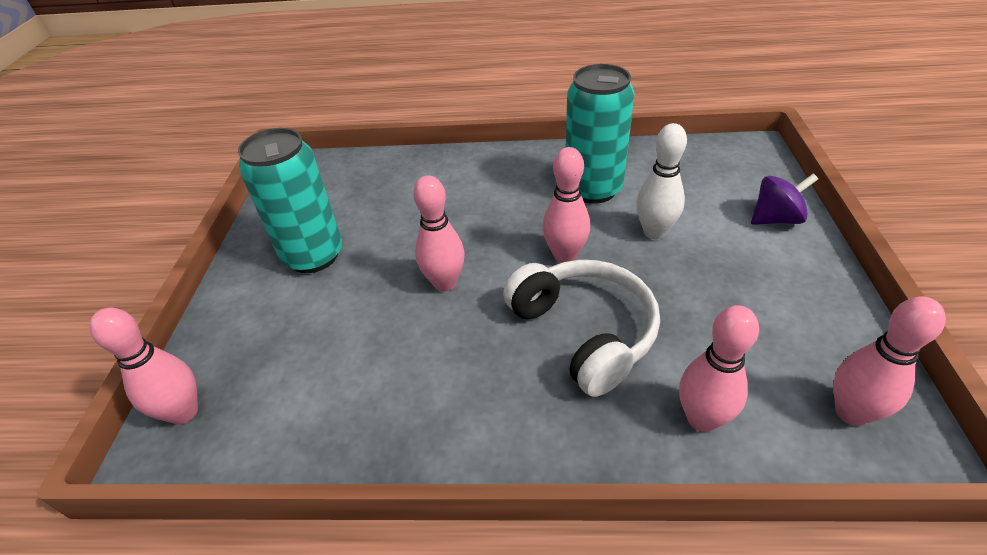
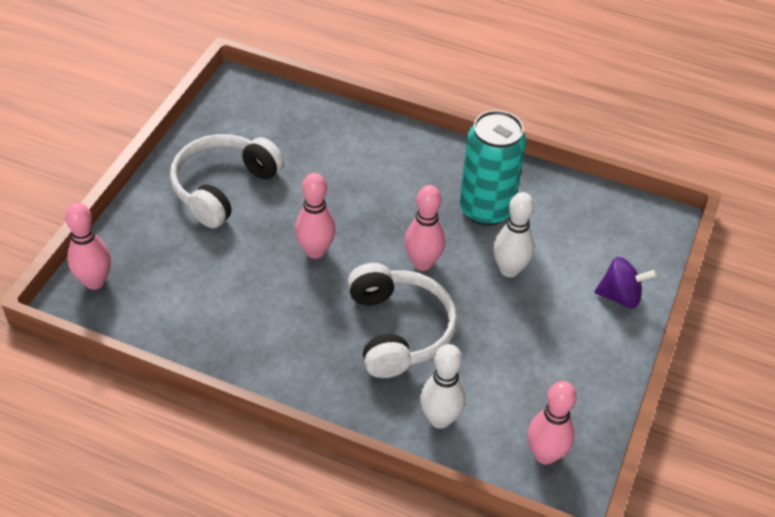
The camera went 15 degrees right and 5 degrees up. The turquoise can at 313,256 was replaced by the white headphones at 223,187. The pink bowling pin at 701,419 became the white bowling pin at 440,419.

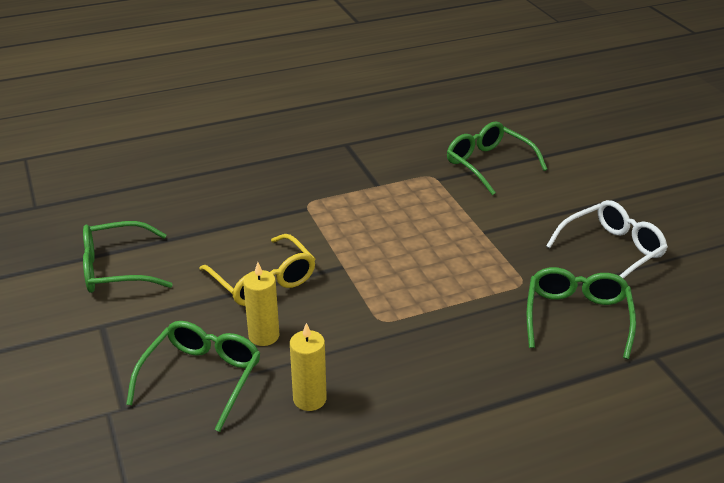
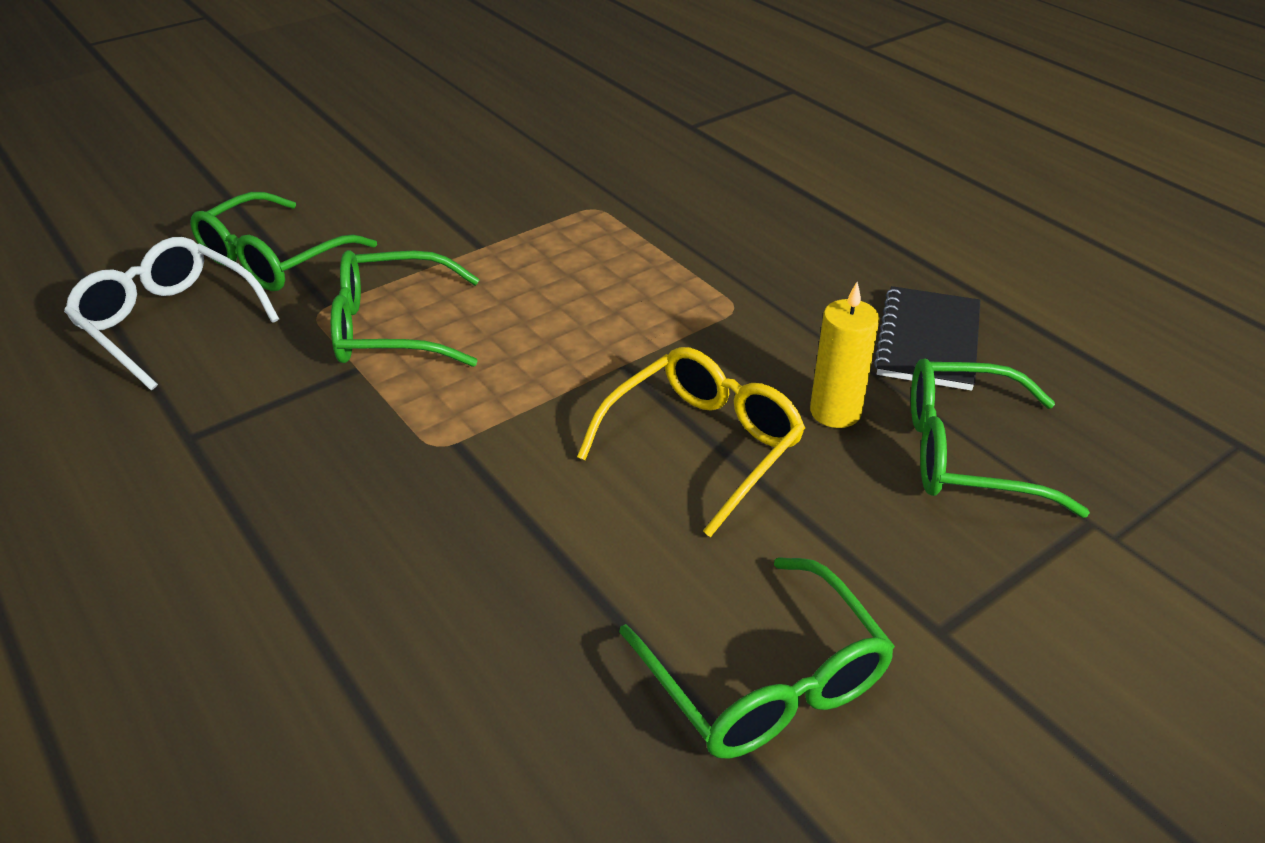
The camera went 105 degrees left and 5 degrees up. The green glasses moved from 577,317 to 391,328. The white glasses moved from 612,251 to 168,322. The yellow candle at 309,399 was replaced by the black notebook at 928,341.

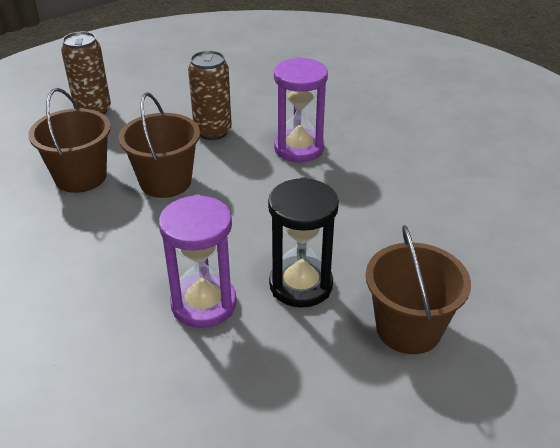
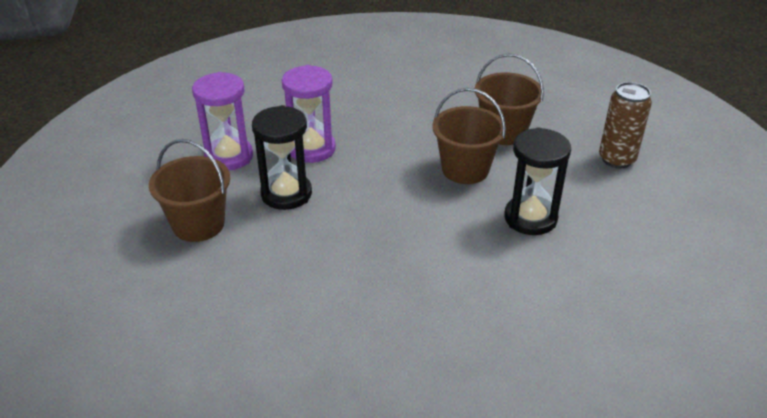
The camera went 120 degrees right and 0 degrees up. The purple hourglass moved from 299,148 to 229,156. The brown can at 213,132 was replaced by the black hourglass at 530,218.

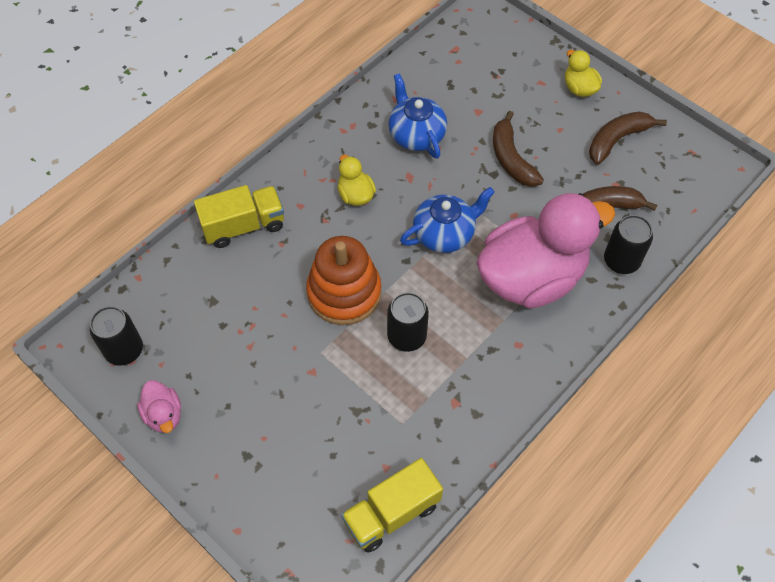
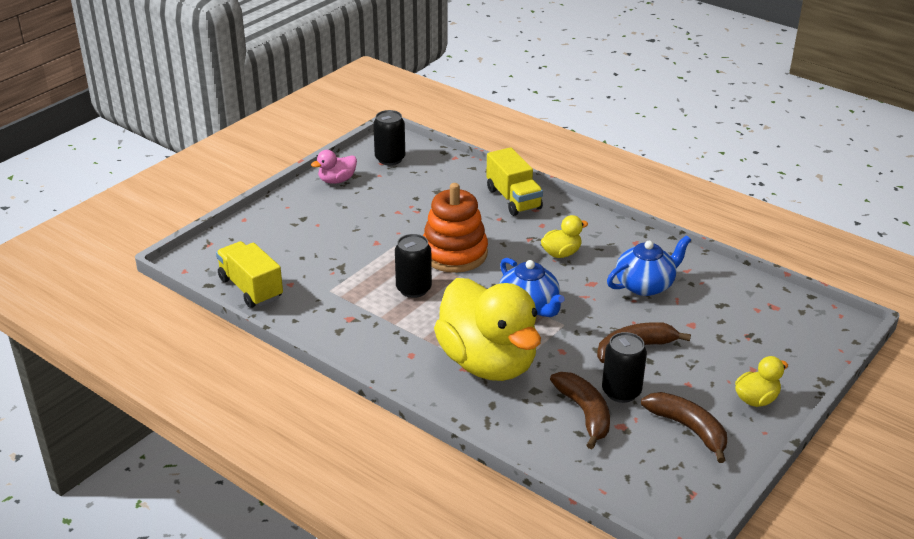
The camera went 85 degrees right and 25 degrees down. The black can moved from 621,261 to 621,392. The pink duck at 531,277 became the yellow duck at 488,363.

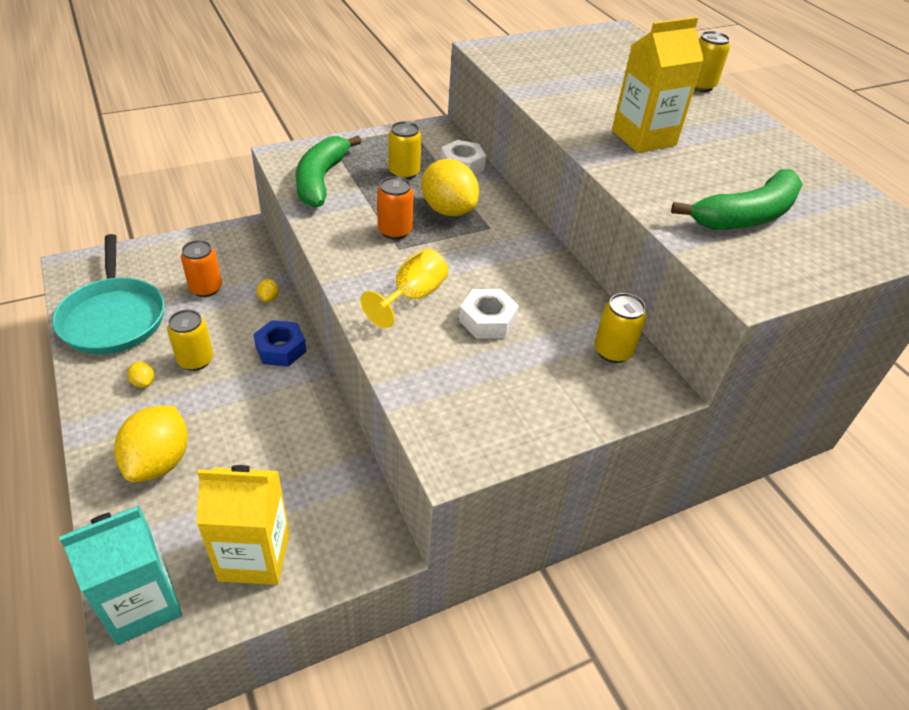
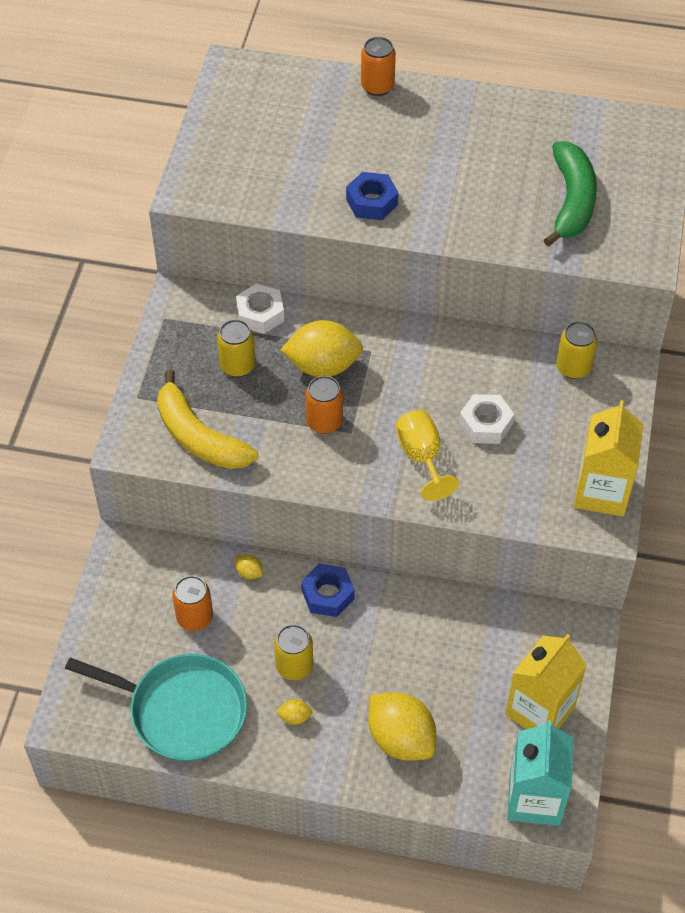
The camera went 50 degrees left and 10 degrees up. The blue nut at 372,202 appeared. The yellow carton moved from 643,138 to 601,492. The green banana at 321,180 became the yellow banana at 199,437. The yellow can at 700,86 became the orange can at 377,86.

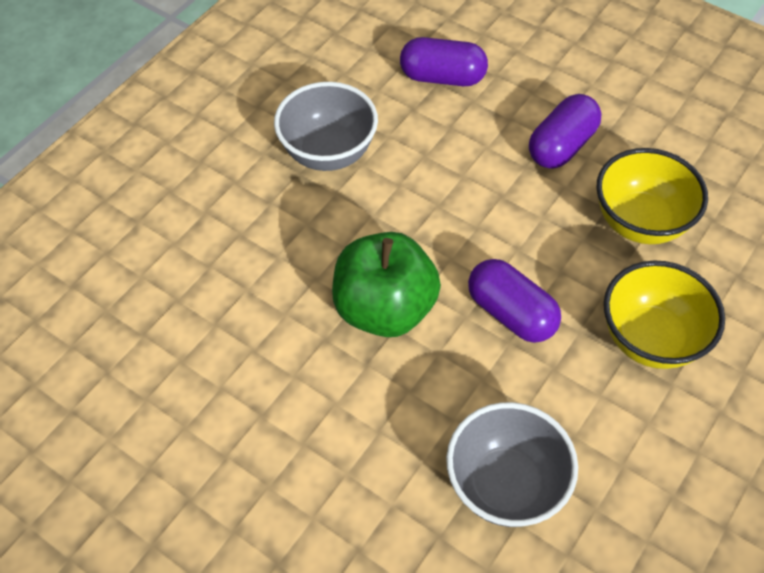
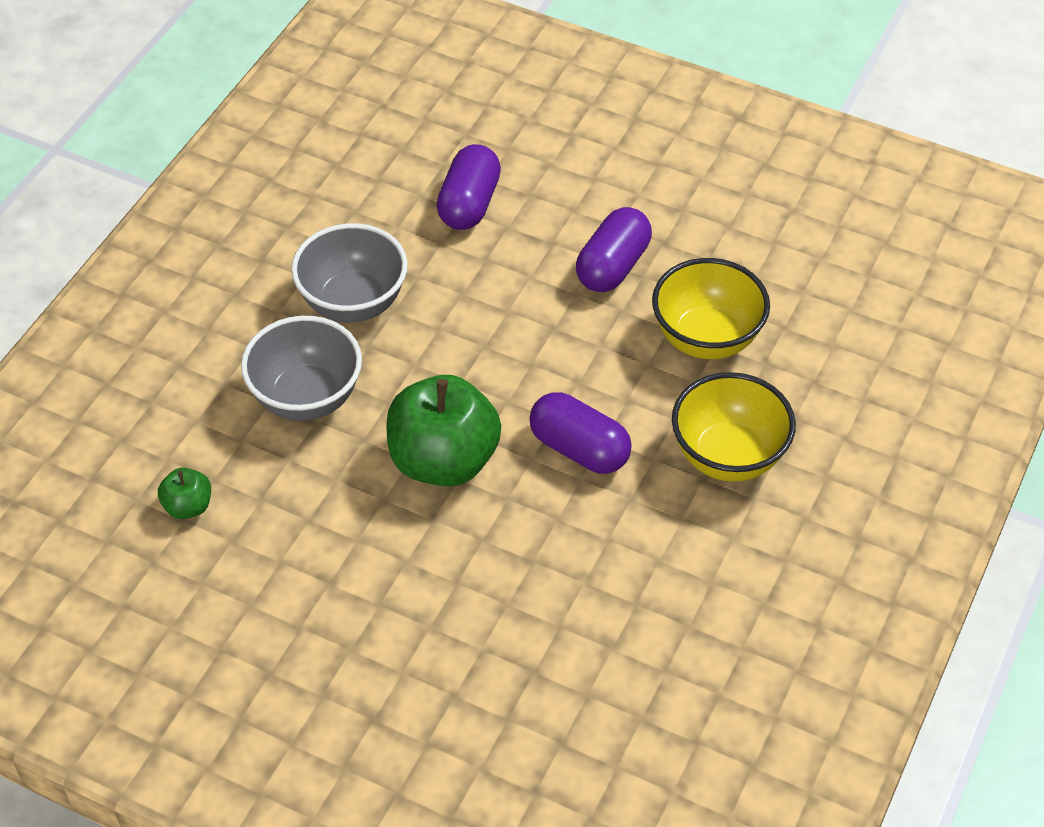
The camera went 10 degrees left and 5 degrees down. The green apple at 188,506 appeared. The grey bowl moved from 505,485 to 306,398. The purple capsule at 442,77 turned 75 degrees counterclockwise.

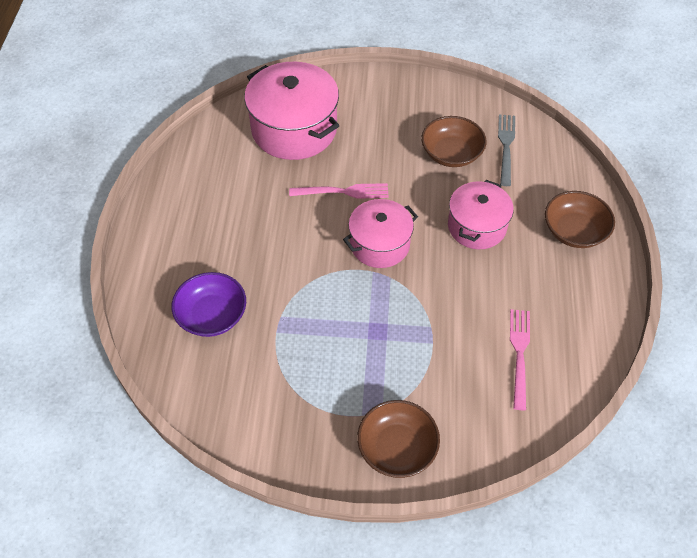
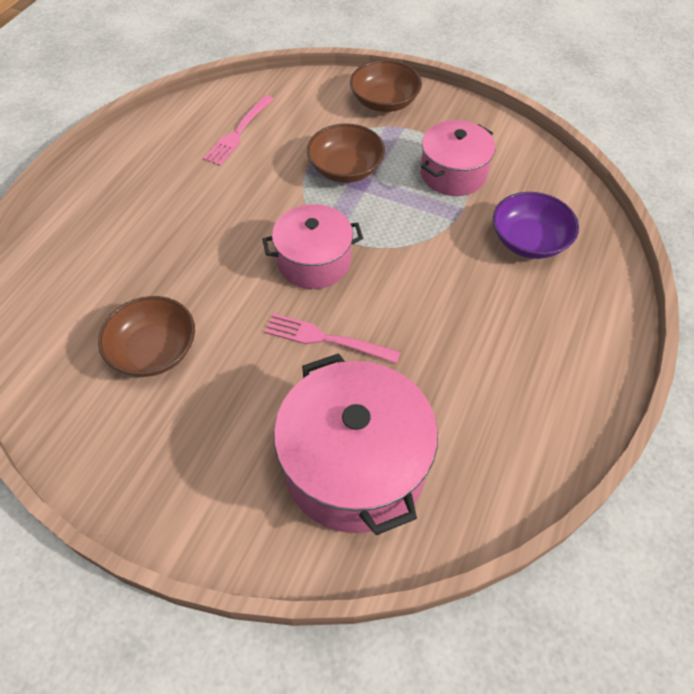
The camera went 160 degrees left and 0 degrees up. The grey fork at 506,146 disappeared. The pink pot moved from 477,226 to 453,173. The brown bowl moved from 574,231 to 345,169.

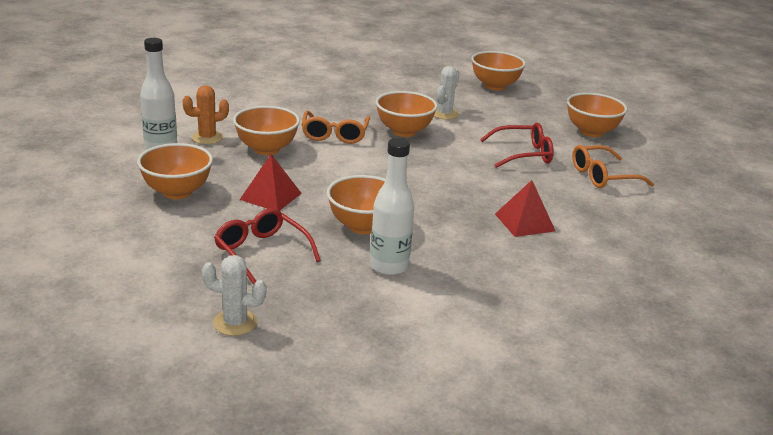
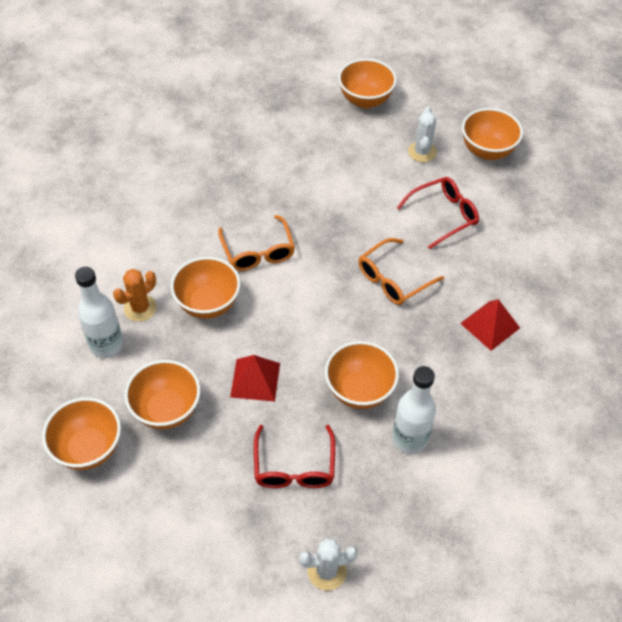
The camera went 20 degrees left and 25 degrees up. The orange bowl moved from 404,131 to 88,448. The white cactus moved from 444,114 to 422,152. The orange glasses moved from 602,176 to 393,279. The red glasses at 261,252 turned 120 degrees counterclockwise.

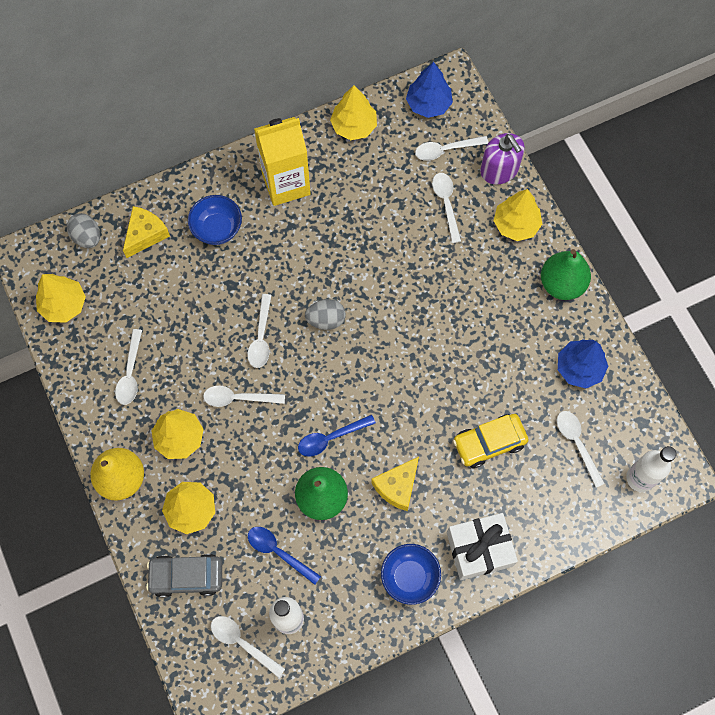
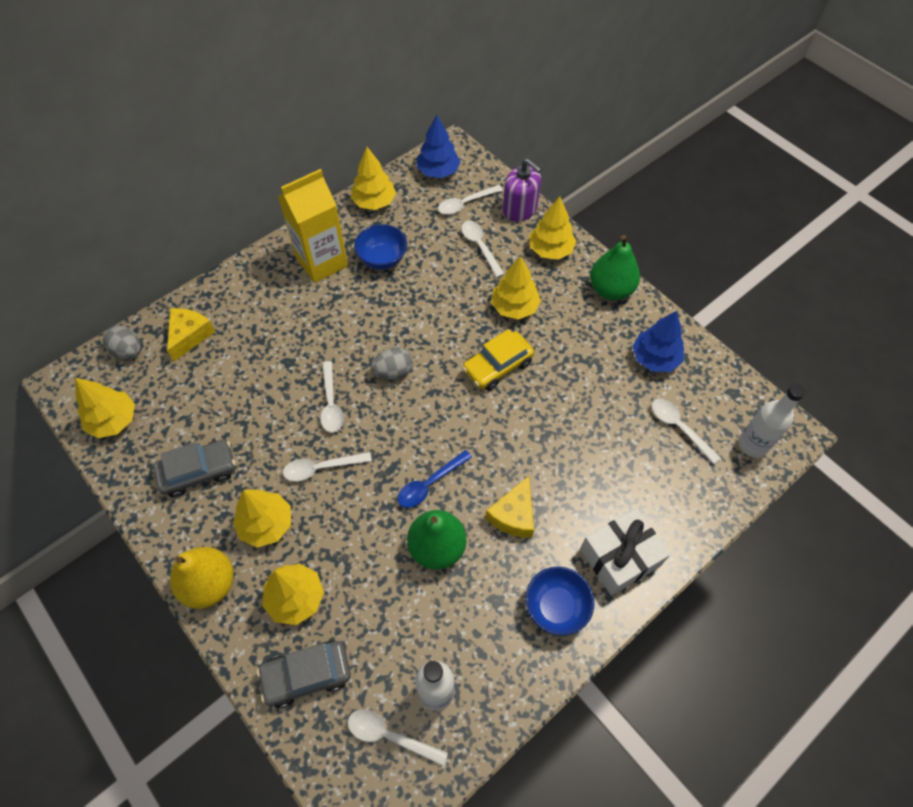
The camera went 15 degrees left and 10 degrees down. The blue spoon at 278,552 disappeared. The yellow tree at 514,307 appeared. The blue bowl moved from 217,229 to 382,259. The yellow car moved from 489,443 to 497,366. The white spoon at 130,374 was replaced by the grey car at 199,472.

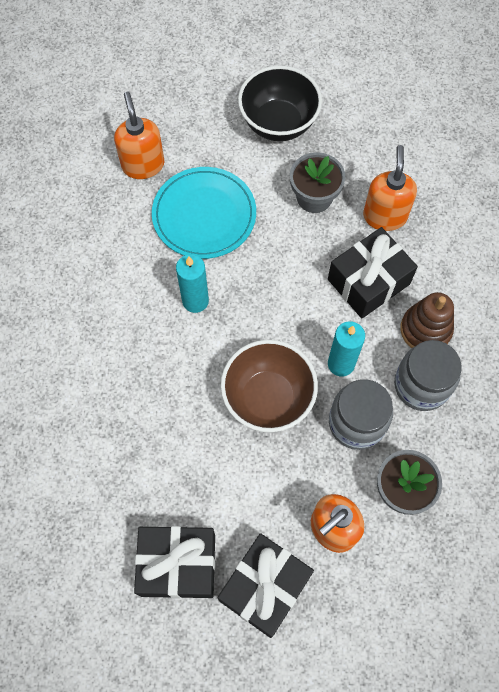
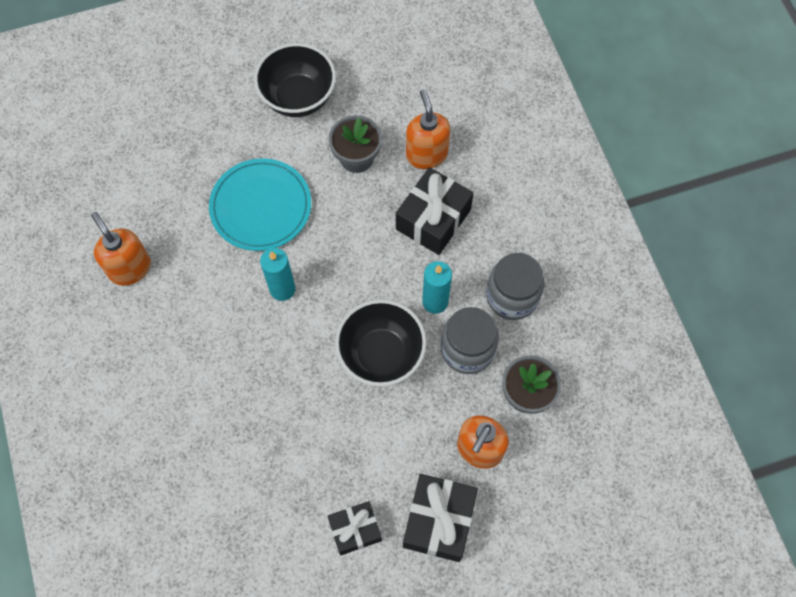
The camera went 20 degrees left and 0 degrees up. The brown stacking toy at 425,330 disappeared. The orange soap dispenser moved from 143,165 to 130,268. The brown bowl at 268,398 became the black bowl at 381,355. The black gift at 178,565 changed to 0.64 times the size.

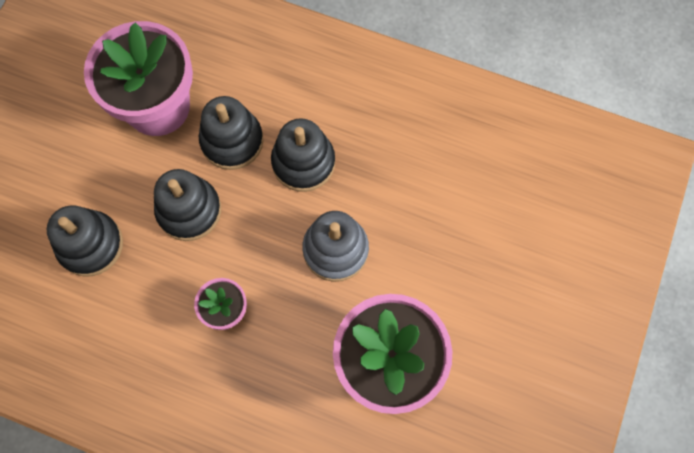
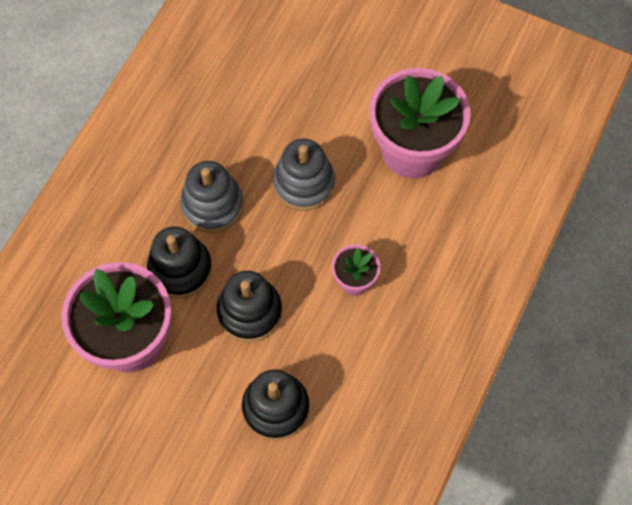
The camera went 85 degrees left and 5 degrees down. The black stacking toy at 303,162 became the grey stacking toy at 212,205.

